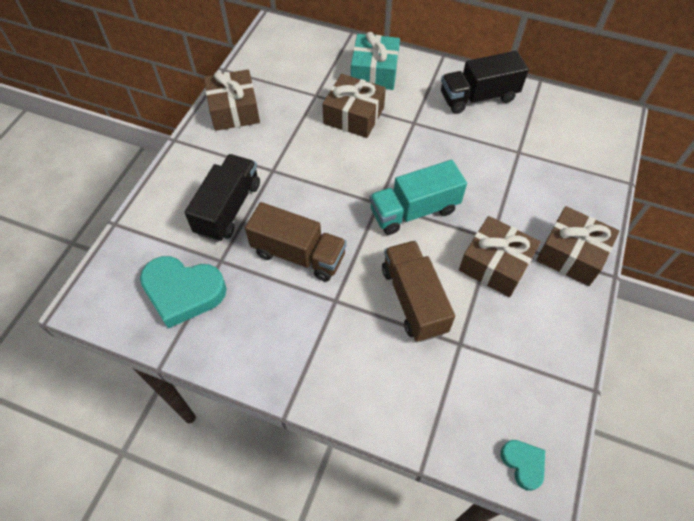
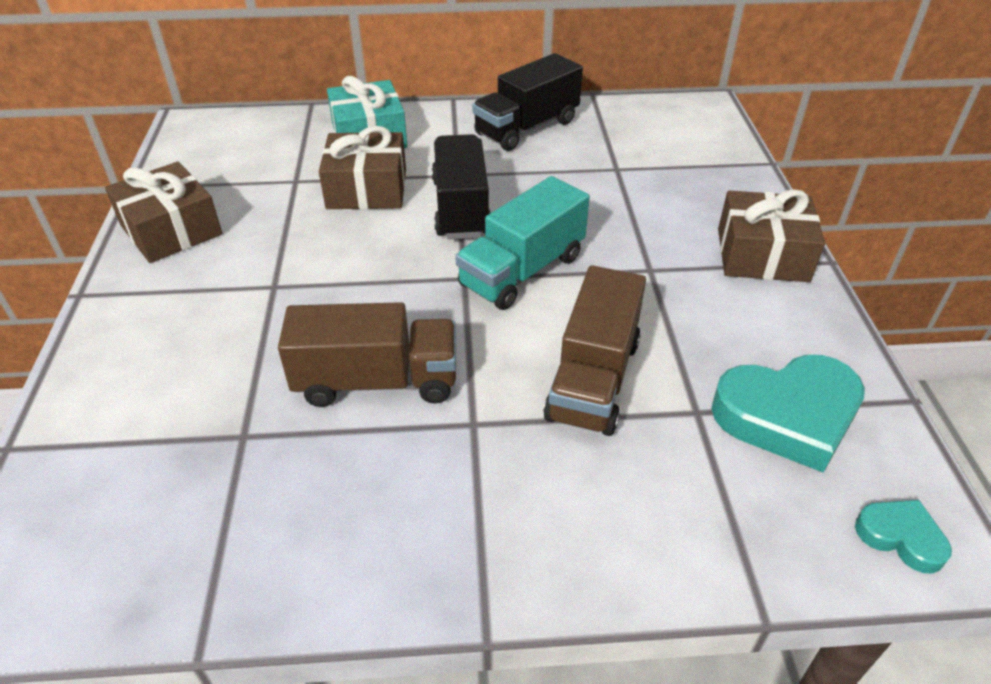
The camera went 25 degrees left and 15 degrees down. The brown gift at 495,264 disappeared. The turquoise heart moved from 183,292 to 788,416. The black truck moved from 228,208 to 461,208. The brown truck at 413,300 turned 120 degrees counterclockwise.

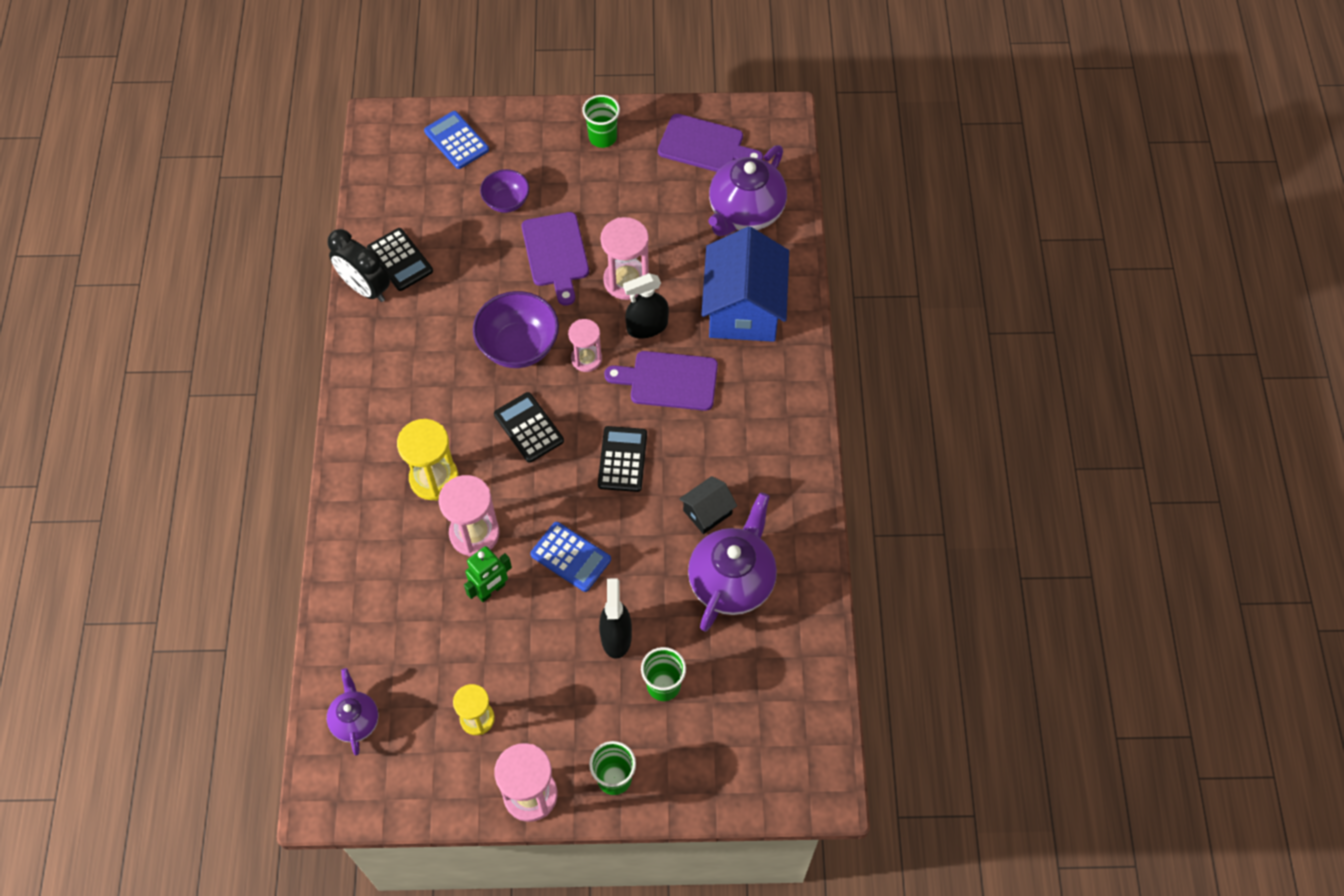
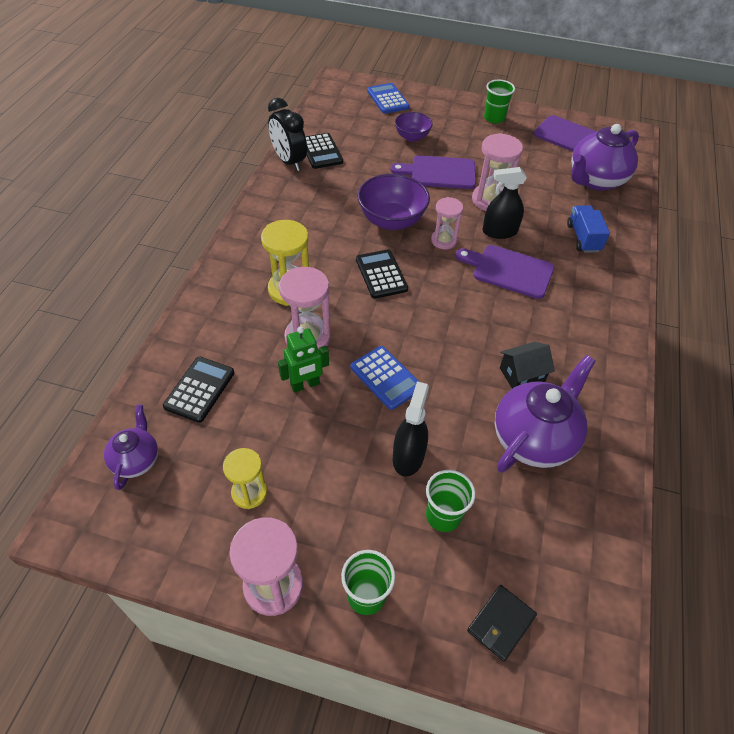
The camera went 15 degrees right and 10 degrees down. The black wallet at 501,623 appeared. The black calculator moved from 622,459 to 199,389. The blue house at 743,308 was replaced by the blue truck at 583,238. The purple cutting board at 556,253 turned 90 degrees clockwise.

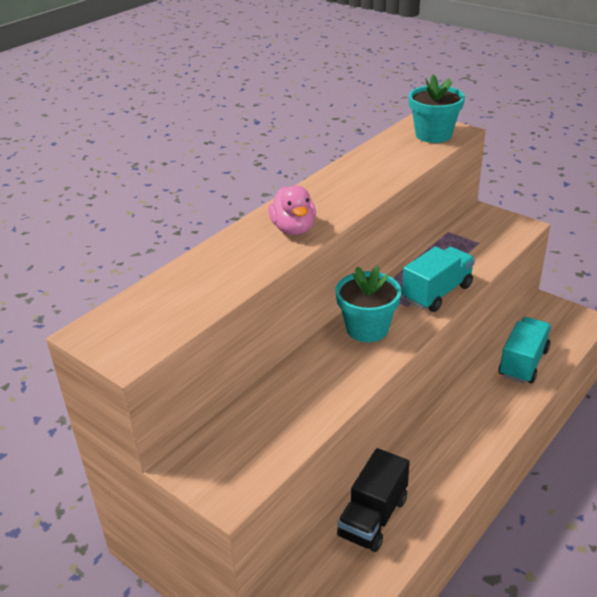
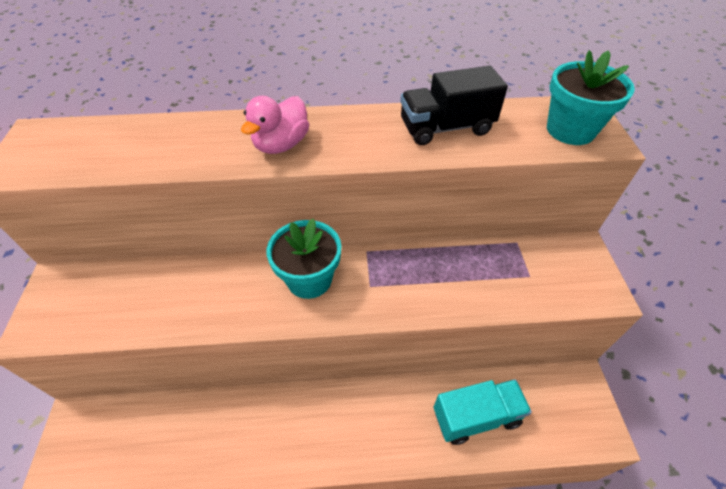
The camera went 45 degrees right and 15 degrees up. The turquoise truck at 437,293 disappeared. The black truck moved from 373,517 to 446,128.

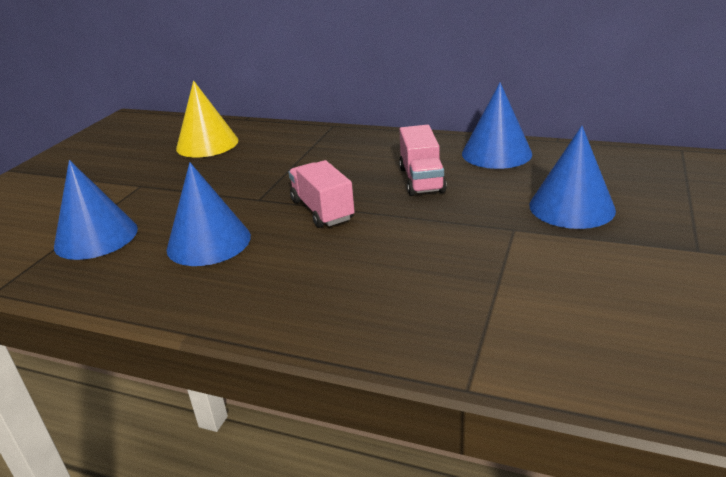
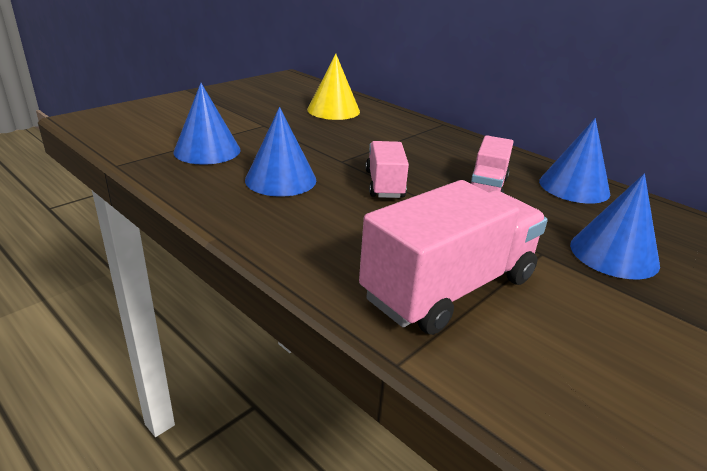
The camera went 20 degrees right and 0 degrees up. The pink truck at 449,288 appeared.

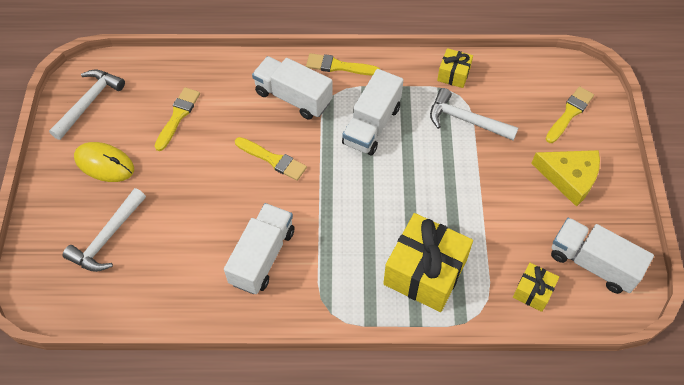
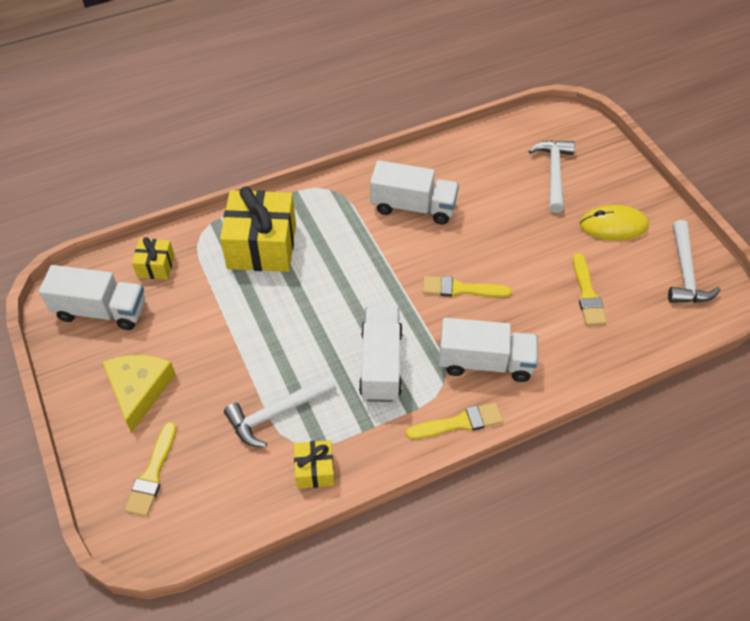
The camera went 155 degrees right and 5 degrees down. The white truck at 262,257 turned 75 degrees counterclockwise. The white hammer at 466,120 turned 150 degrees clockwise. The yellow cheese at 569,178 turned 90 degrees clockwise.

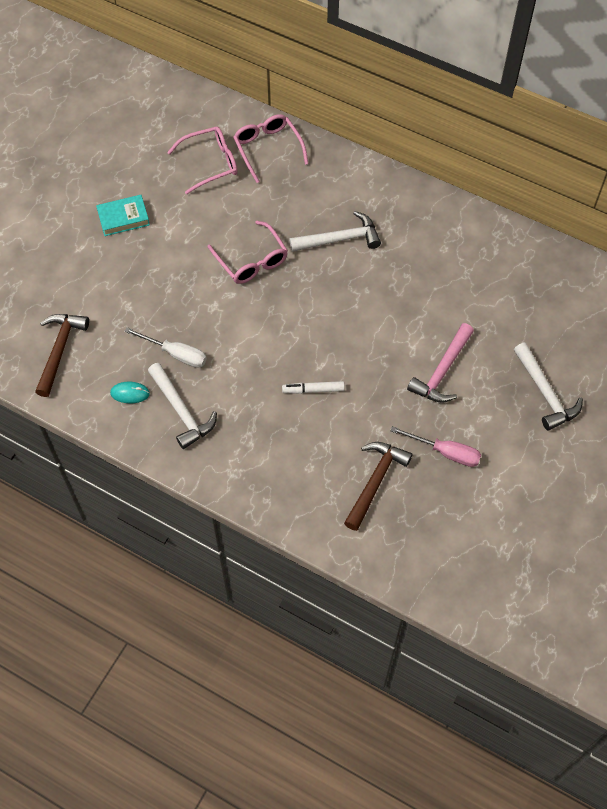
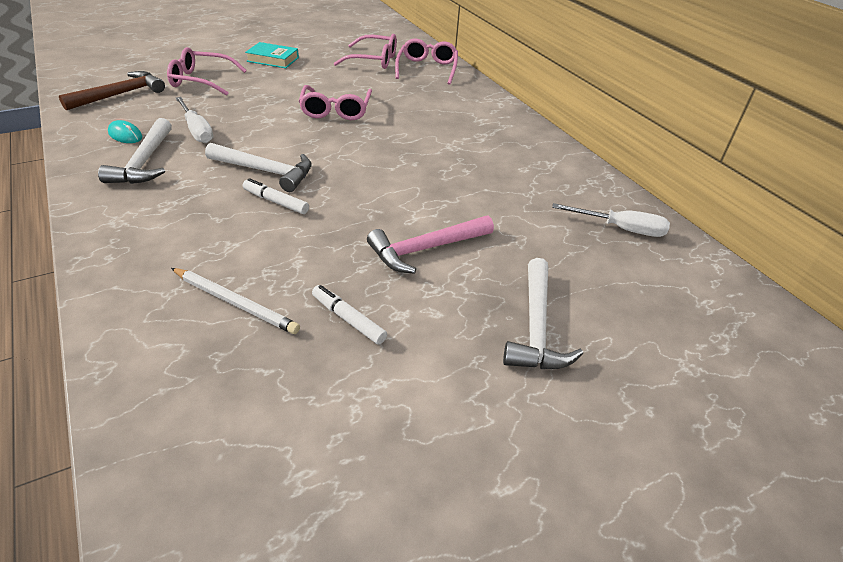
The camera went 30 degrees right and 20 degrees down. The pink glasses at 202,80 appeared. The white screwdriver at 621,229 appeared. The white hammer moved from 340,239 to 266,171. The brown hammer at 375,482 was replaced by the white pencil at 235,302. The pink screwdriver at 445,452 was replaced by the white marker at 348,319.

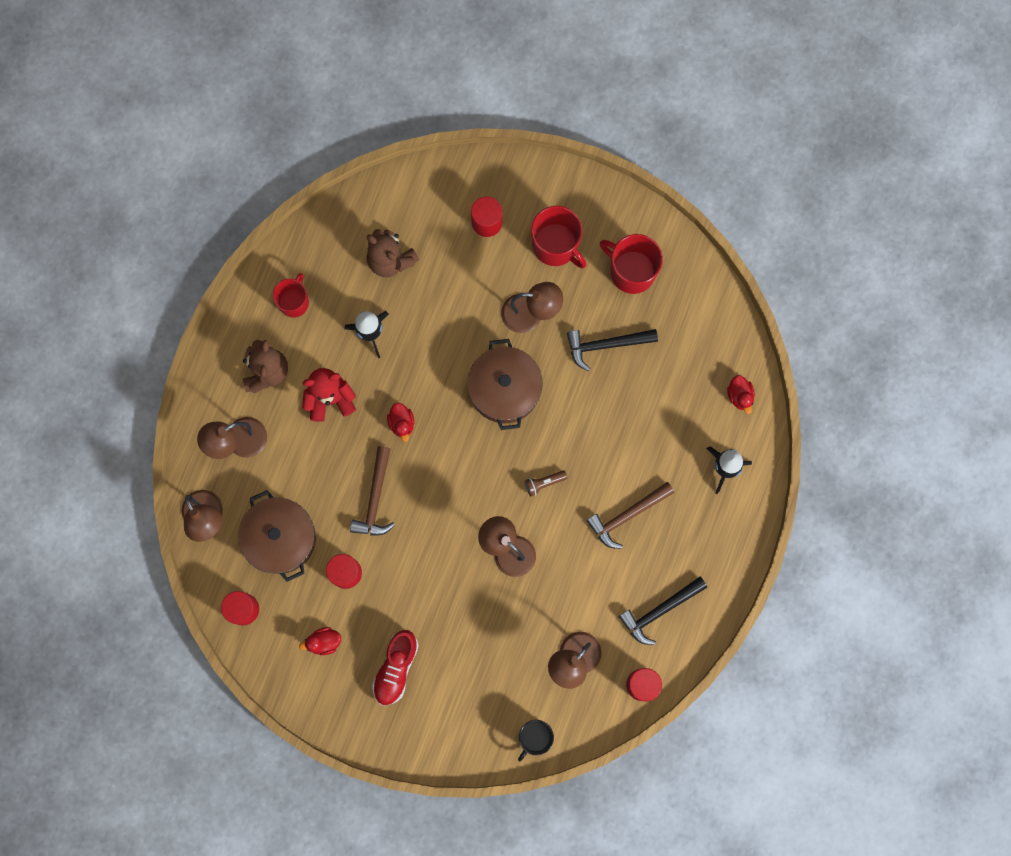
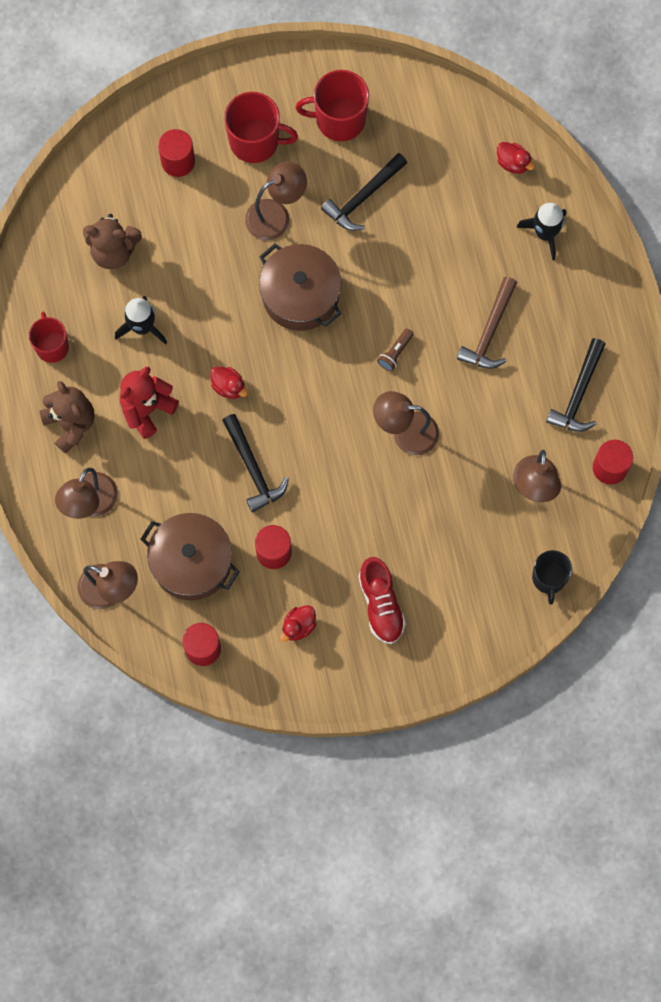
The camera went 35 degrees left and 5 degrees down. The brown hammer at 375,498 became the black hammer at 253,468.

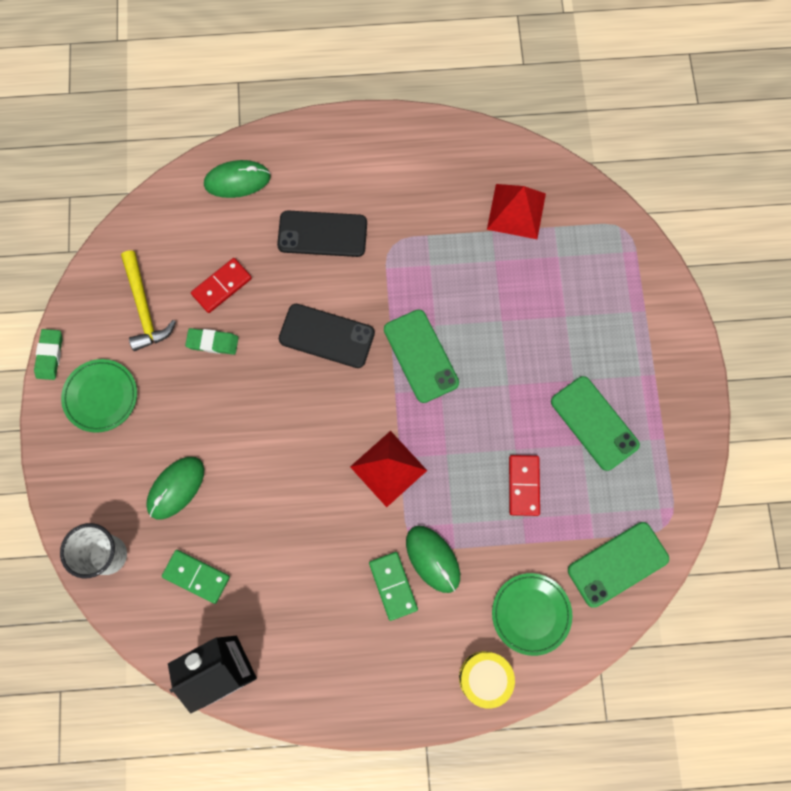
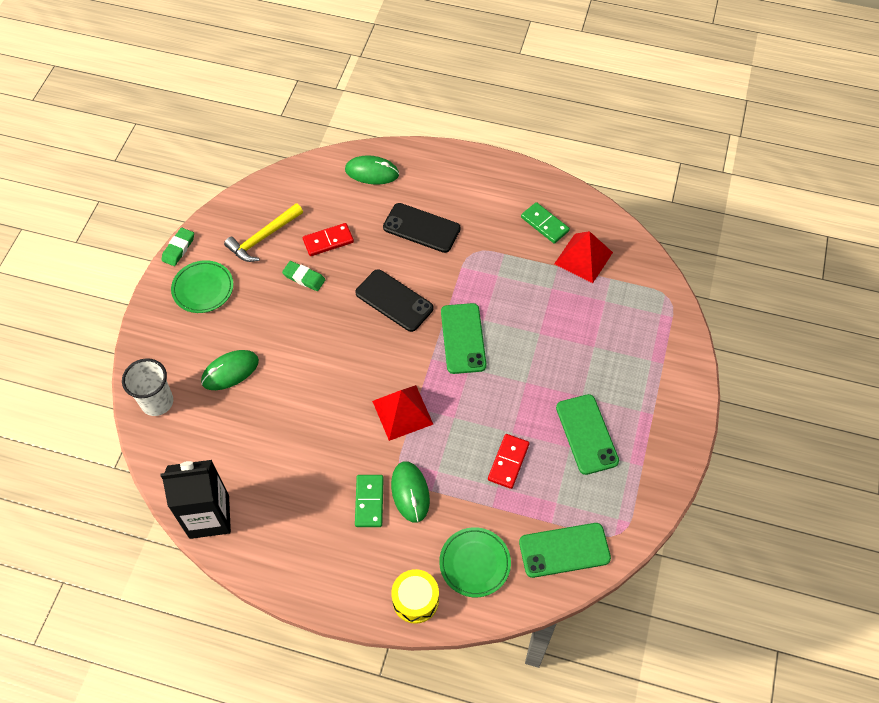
The camera went 20 degrees right and 15 degrees down. The green domino moved from 196,576 to 544,224. The yellow hammer at 144,308 turned 45 degrees clockwise.

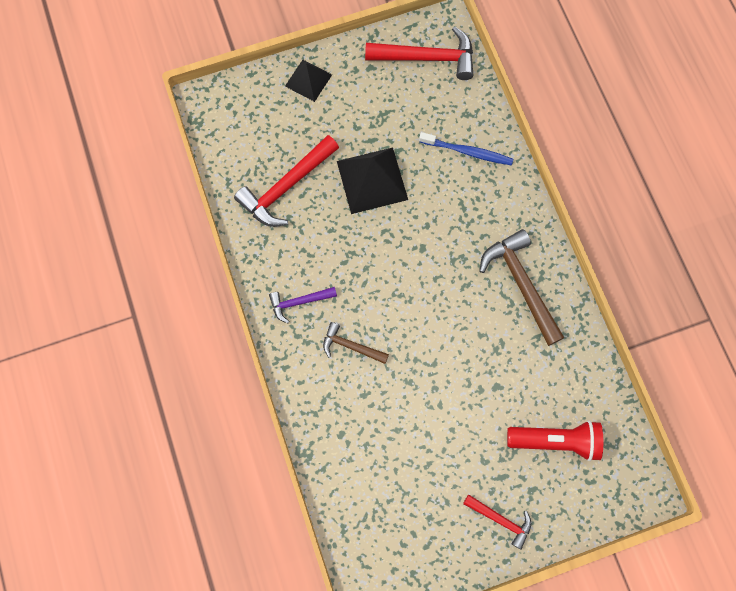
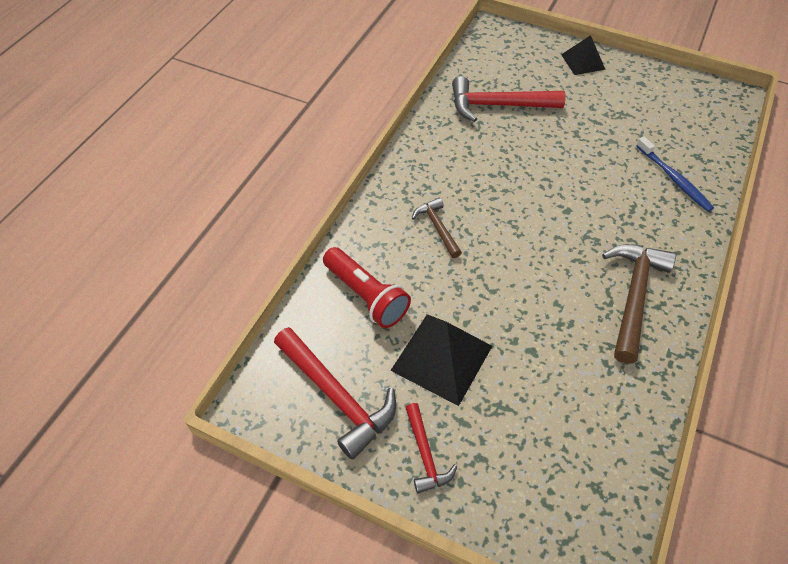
The camera went 45 degrees right and 20 degrees down. The purple hammer at 299,302 disappeared. The black pyramid moved from 372,180 to 442,358. The red hammer moved from 427,58 to 337,396. The red flashlight moved from 555,440 to 366,296.

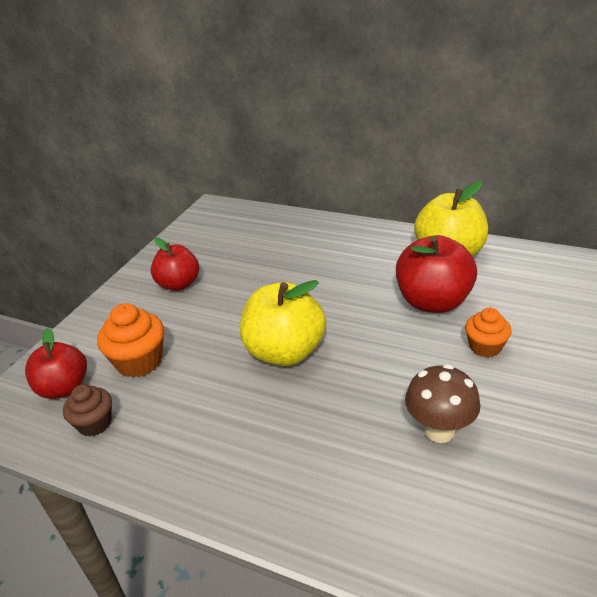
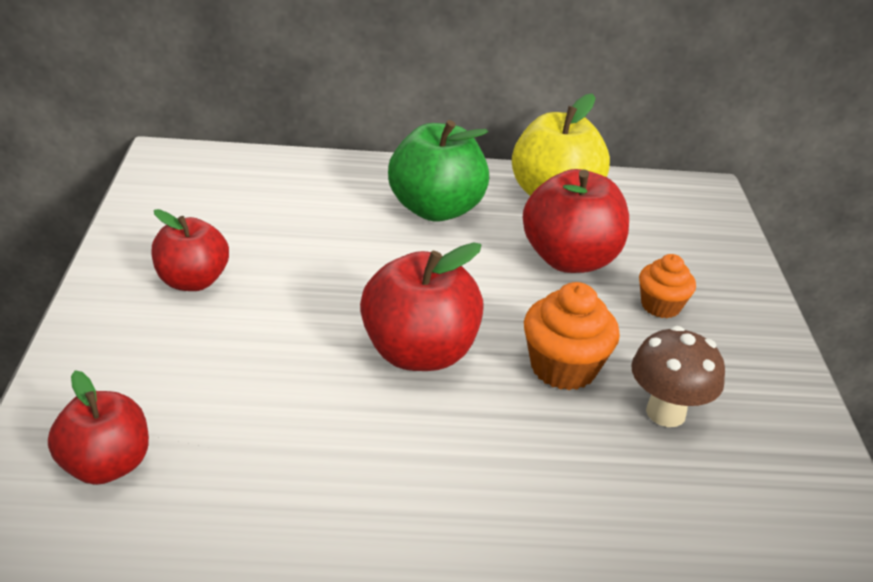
The camera went 30 degrees left and 0 degrees up. The brown cupcake at 95,423 disappeared. The green apple at 435,209 appeared. The orange cupcake moved from 139,361 to 563,368. The yellow apple at 285,352 became the red apple at 418,353.

